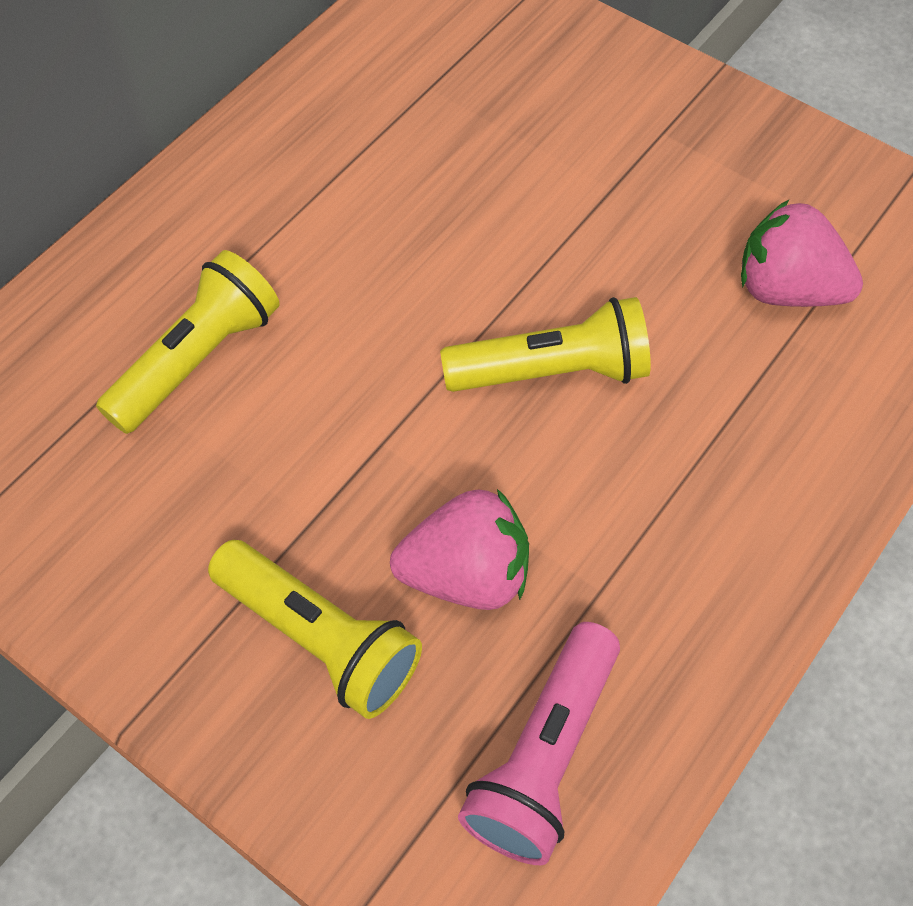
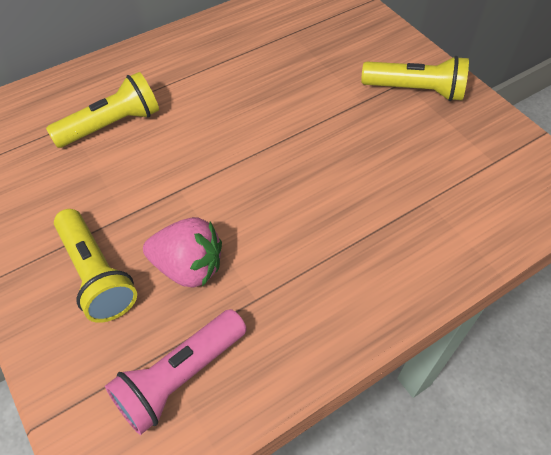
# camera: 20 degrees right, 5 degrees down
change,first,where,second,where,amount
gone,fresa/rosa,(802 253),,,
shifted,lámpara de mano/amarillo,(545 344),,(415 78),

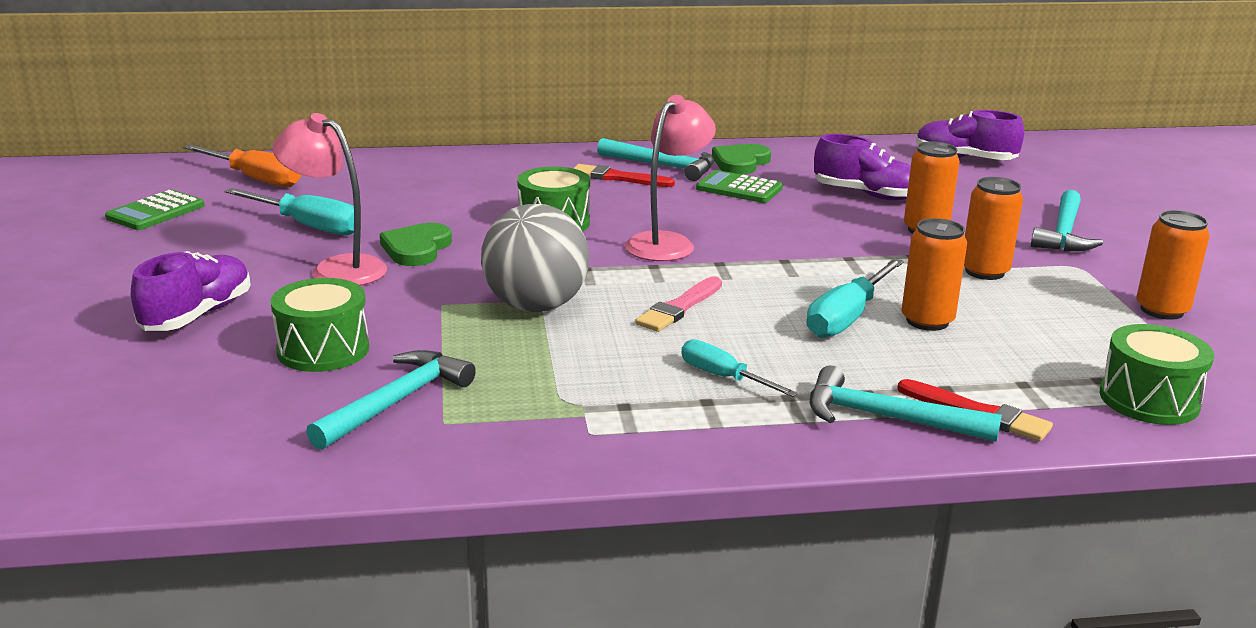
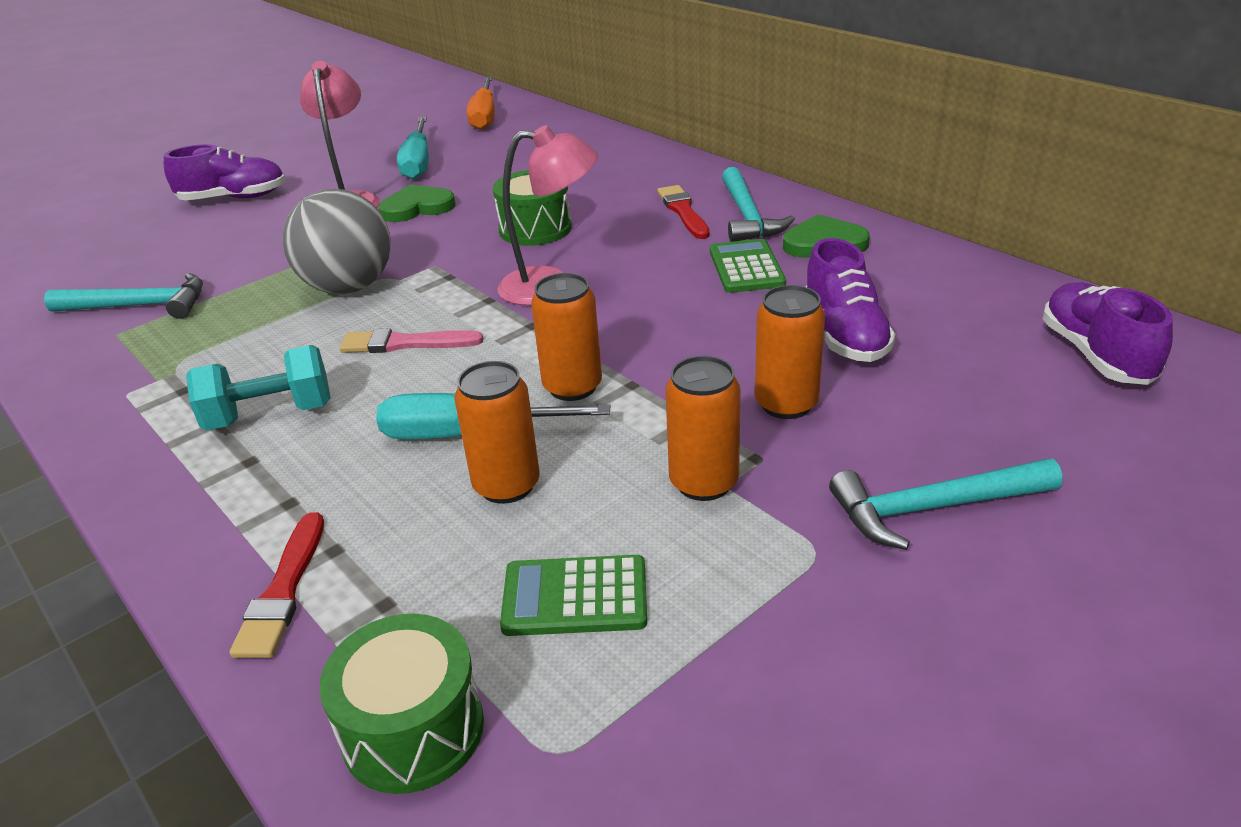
# camera: 60 degrees right, 10 degrees up
change,first,where,second,where,amount
shifted,calculadora/verde,(154 210),,(573 595),
shifted,lata/naranja,(1173 265),,(566 337),
gone,tambor/verde,(320 325),,,
swapped,destornillador/turquesa,(739 368),mancuerna/turquesa,(258 388),
gone,martillo/turquesa,(906 404),,,

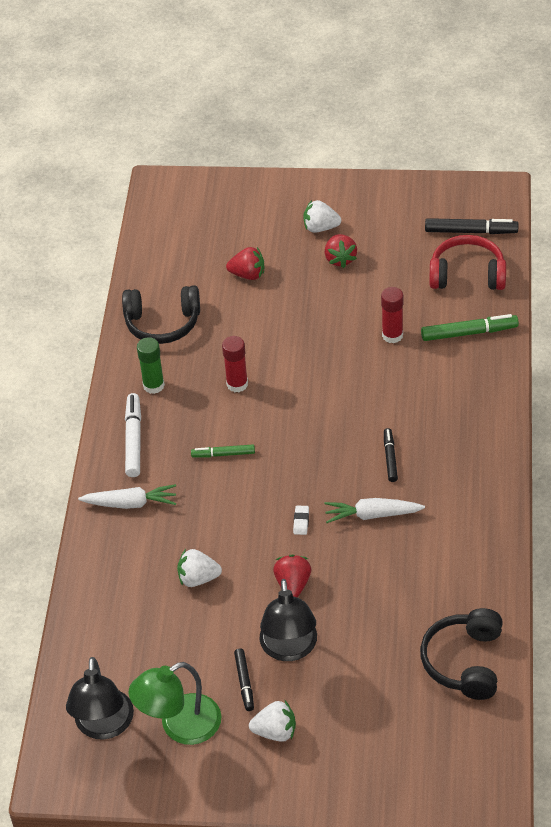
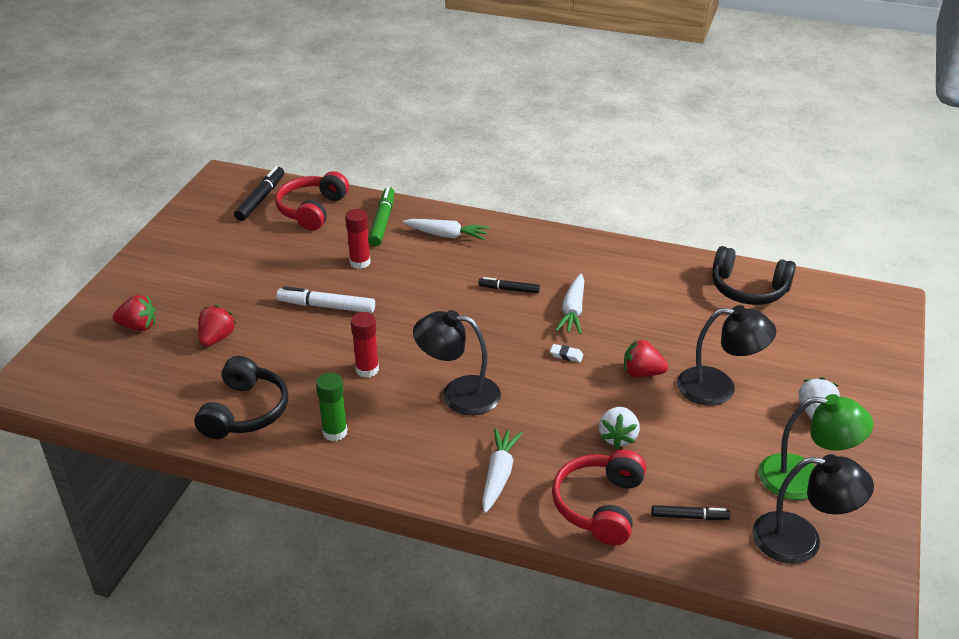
# camera: 80 degrees left, 10 degrees down
change,first,where,second,where,amount
gone,fresa/blanco,(322 216),,,
shifted,fresa/rojo,(341 251),,(134 313),
shifted,rotulador/blanco,(133 435),,(325 299),
swapped,rotulador/verde,(223 451),lámpara/negro,(457 362),
shifted,rotulador/negro,(244 679),,(691 512),
rotated,lámpara/verde,(175 703),,(815 447),60 degrees counterclockwise
new,,,zanahoria/blanco,(446 229),
new,,,auriculares/rojo,(599 498),

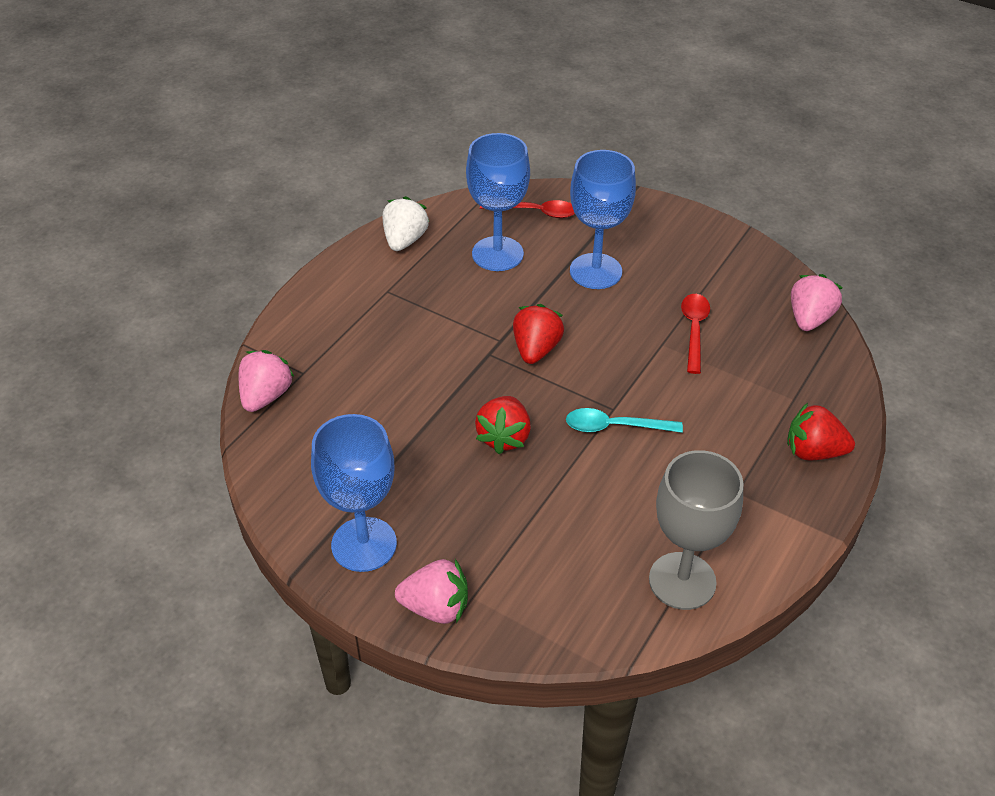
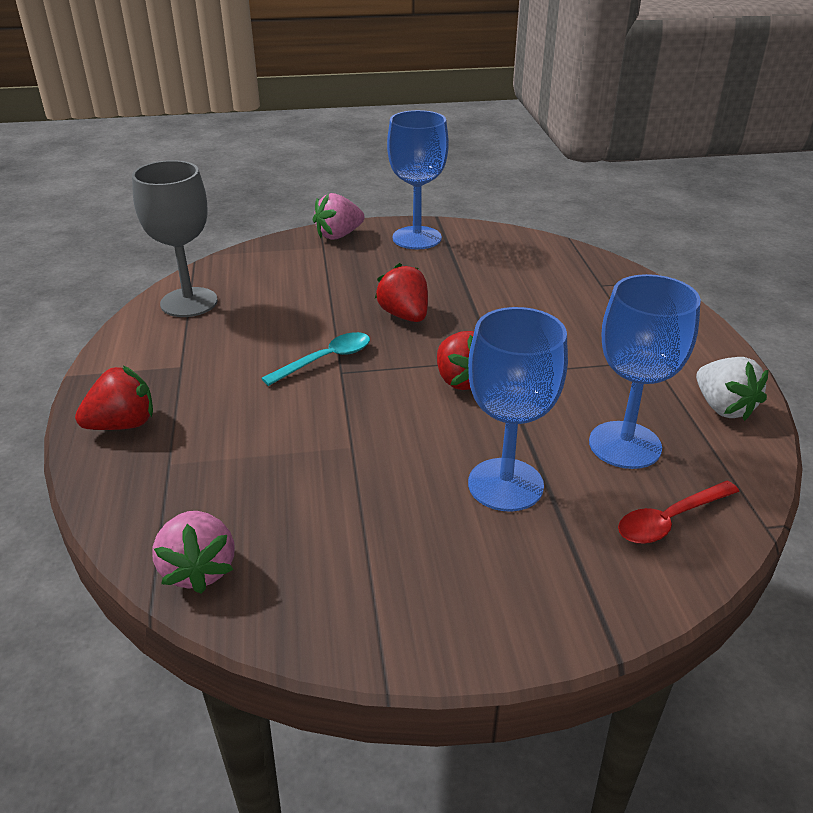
# camera: 140 degrees right, 10 degrees down
change,first,where,second,where,amount
gone,cuchara/rojo,(695 334),,,
gone,fresa/rosa,(267 381),,,

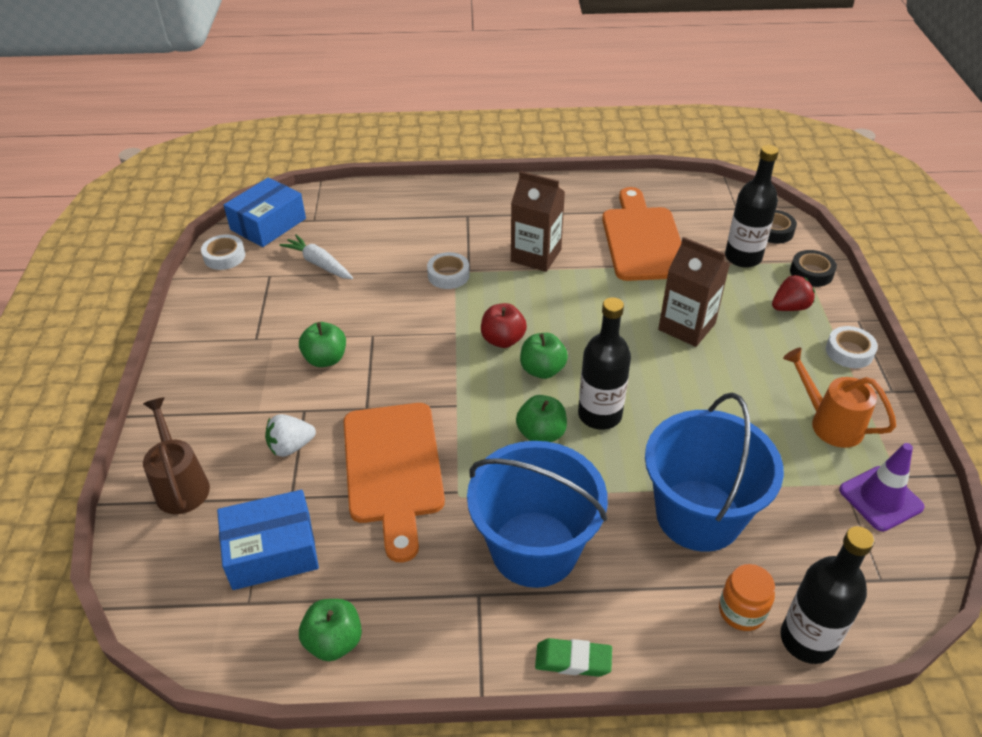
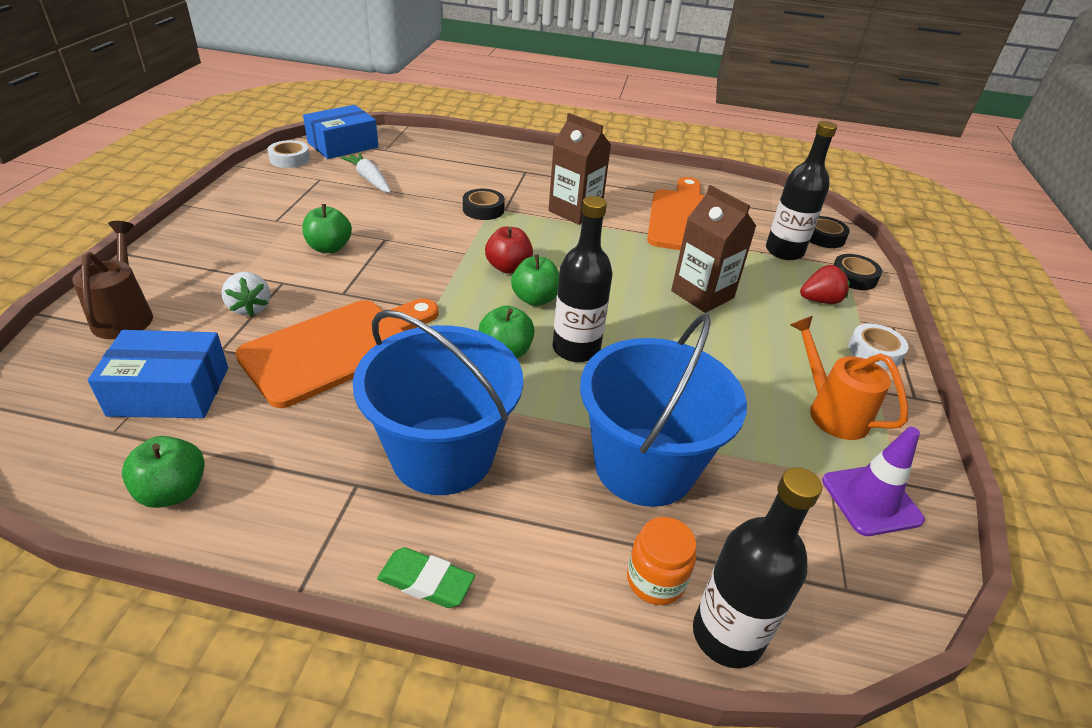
# camera: 10 degrees right, 5 degrees down
change,first,where,second,where,amount
repainted,cinta adhesiva/blanco,(448 270),cinta adhesiva/negro,(484 204),
rotated,tabla de cortar/naranja,(394 482),,(336 353),135 degrees counterclockwise
rotated,fresa/blanco,(290 435),,(246 294),105 degrees counterclockwise

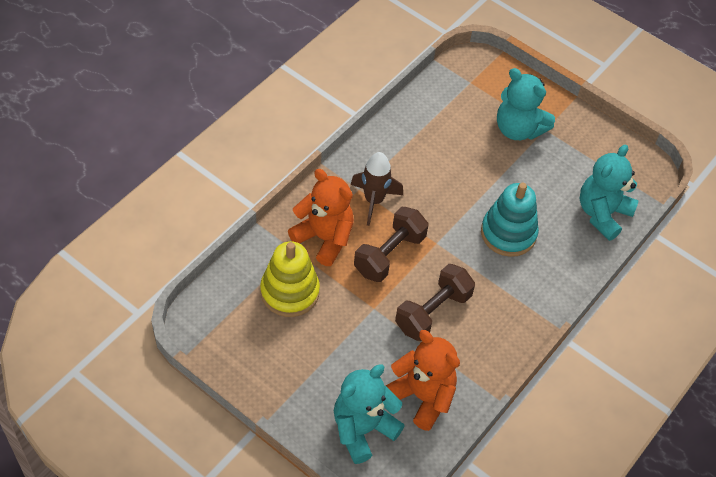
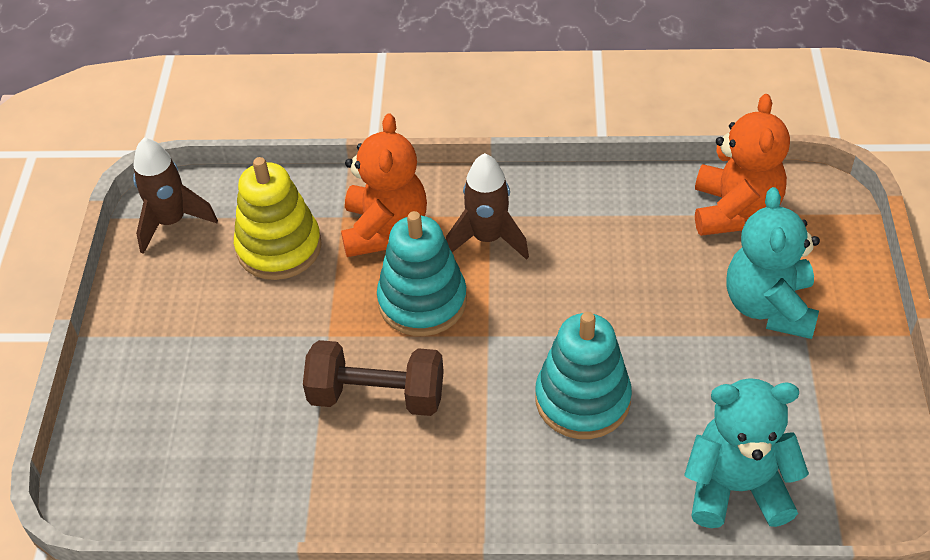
# camera: 60 degrees right, 5 degrees down
change,first,where,second,where,amount
swapped,mancuerna/marrón,(391 244),juguete apilable/turquesa,(422 273),
shifted,osito/naranja,(423 380),,(742 165),
gone,osito/turquesa,(369 414),,,
new,,,cohete/marrón,(175 196),

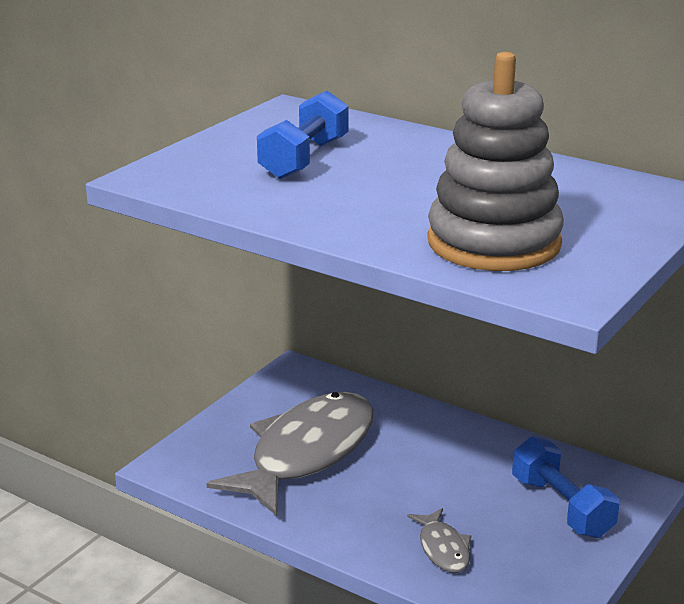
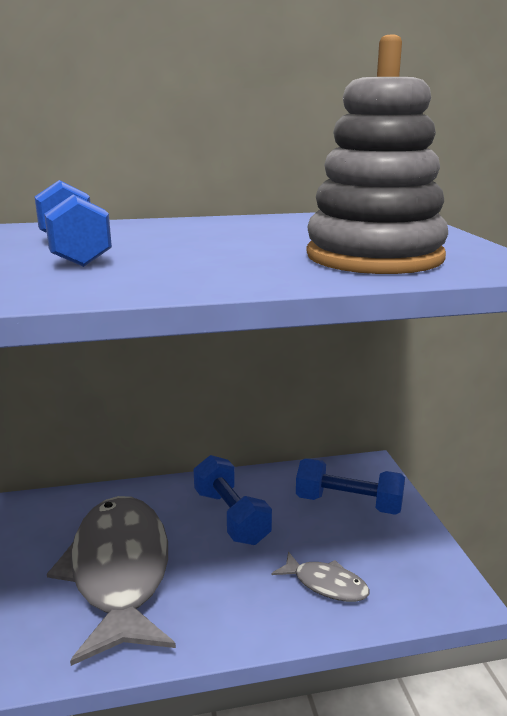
# camera: 45 degrees left, 5 degrees down
change,first,where,second,where,amount
new,,,mancuerna/azul,(233 500),

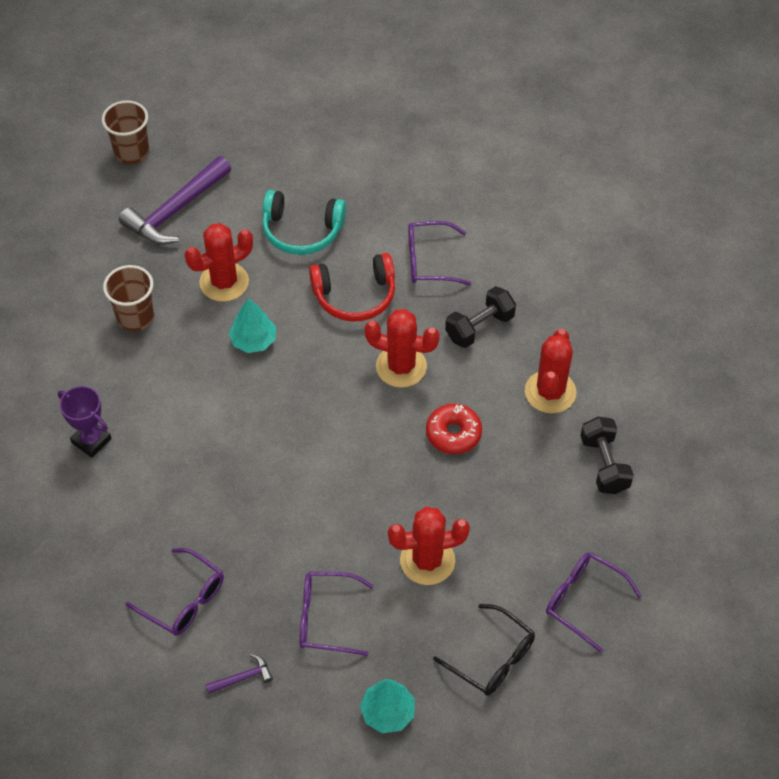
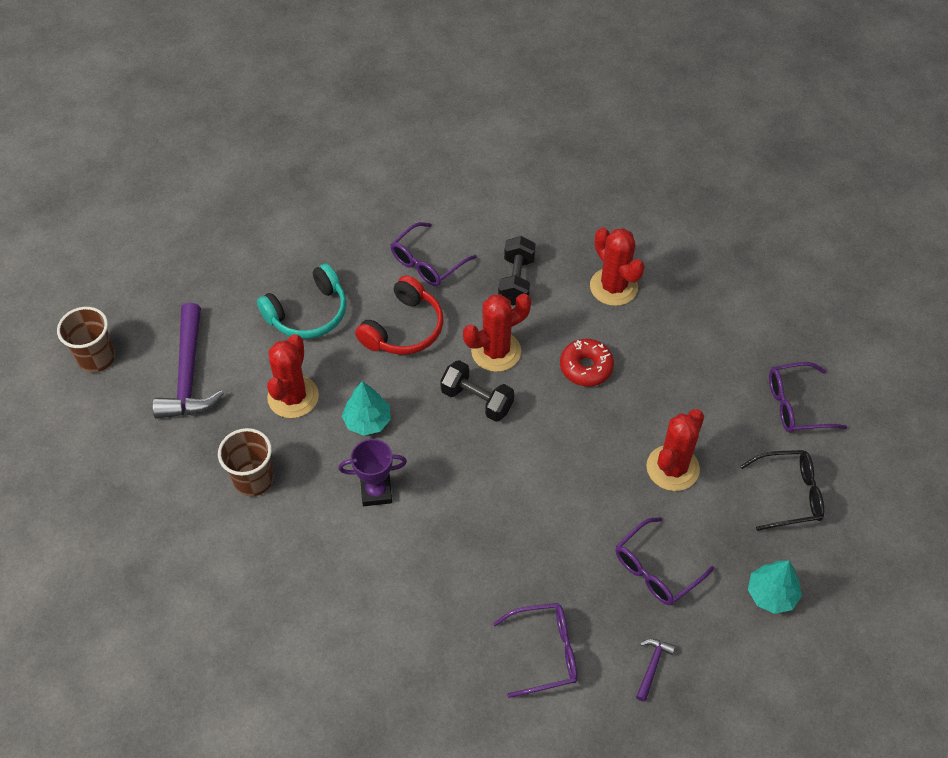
# camera: 45 degrees left, 0 degrees up
change,first,where,second,where,amount
shifted,trofeo/morado,(85 422),,(372 472),
shifted,mancuerna/negro,(607 455),,(477 391),

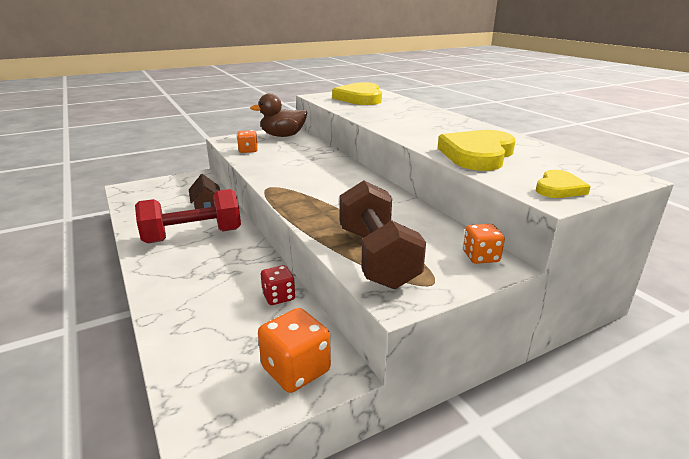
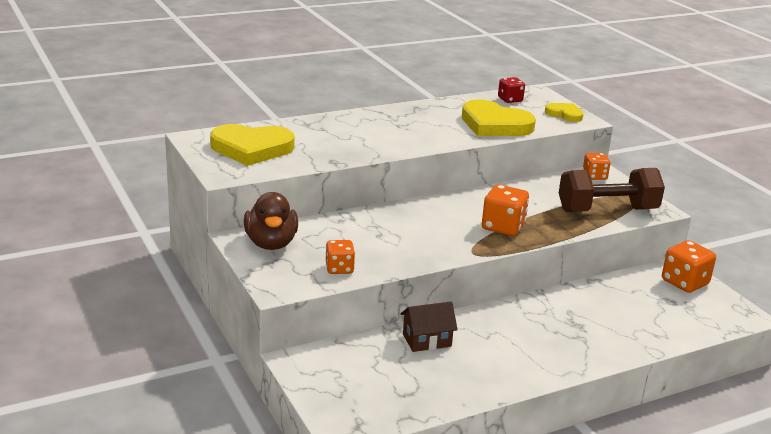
# camera: 90 degrees left, 0 degrees up
change,first,where,second,where,amount
gone,mancuerna/rojo,(188 216),,,
shifted,dado/rojo,(278 285),,(511 90),
new,,,dado/naranja,(505 210),

